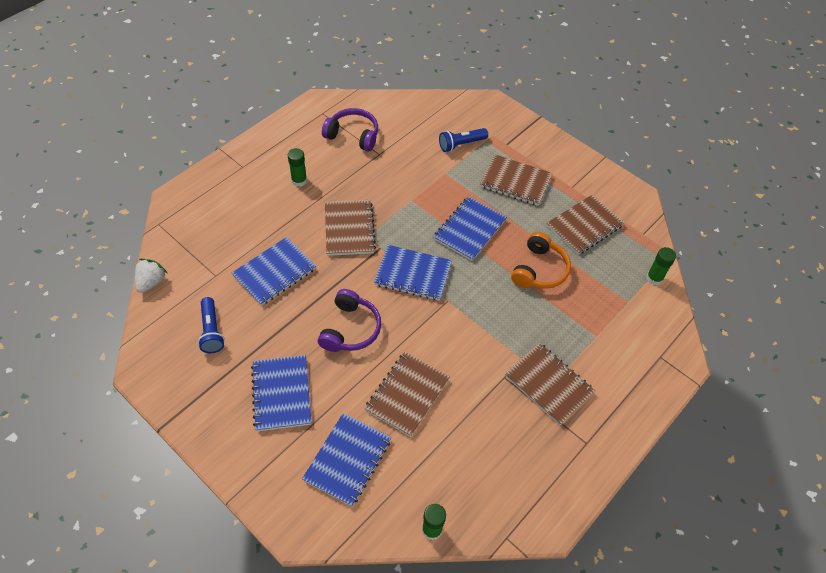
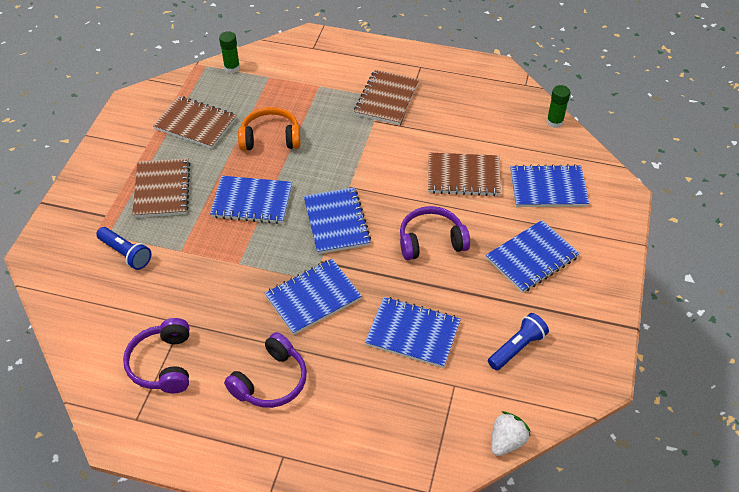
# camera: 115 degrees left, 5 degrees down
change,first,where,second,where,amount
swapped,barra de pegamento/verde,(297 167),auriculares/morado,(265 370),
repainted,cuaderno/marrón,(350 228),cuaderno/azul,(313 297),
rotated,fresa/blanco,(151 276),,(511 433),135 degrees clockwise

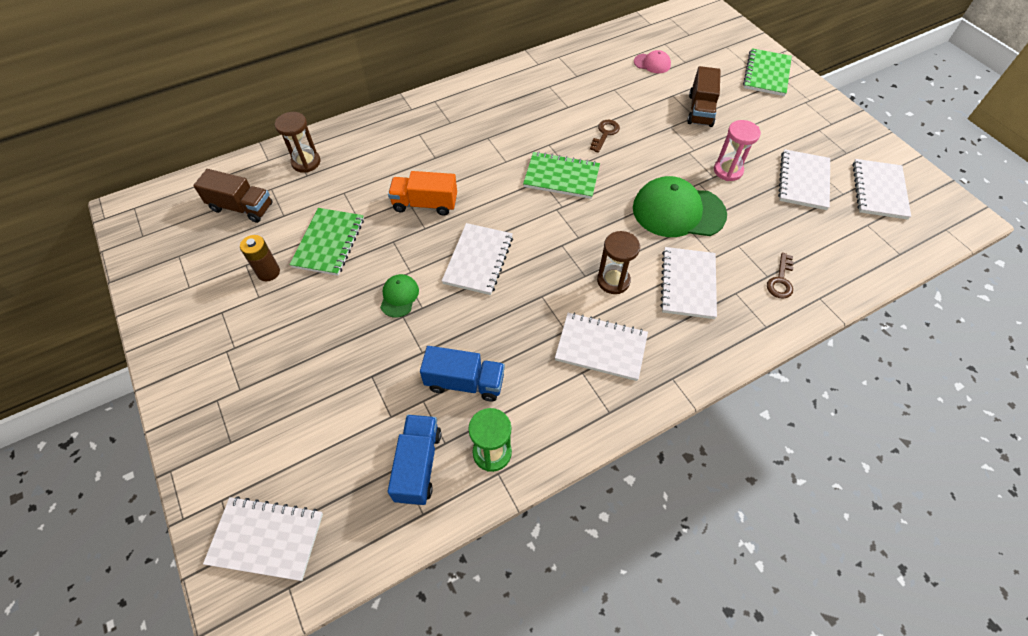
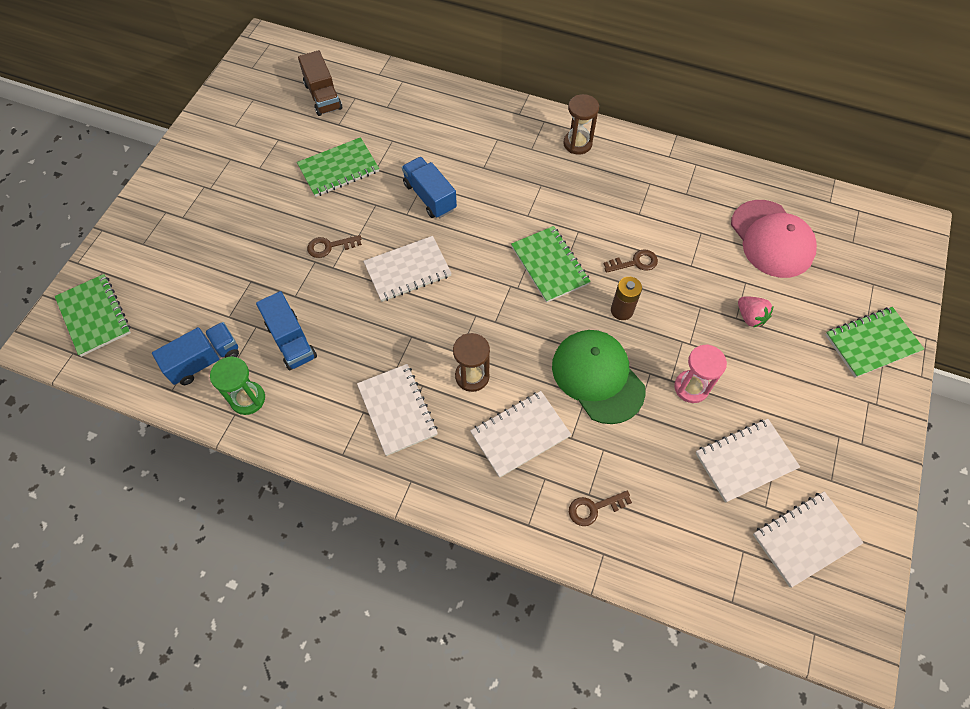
# camera: 50 degrees right, 5 degrees up
change,first,where,second,where,amount
scaled,gorra/rosa,(652 61),,(774 239),x2.08
swapped,camión/marrón,(704 96),fresa/rosa,(756 311),
shifted,reloj de arena/marrón,(297 142),,(581 124),
repainted,camión/naranja,(422 193),camión/azul,(429 187),
shifted,pila/marrón,(260 258),,(626 298),
swapped,gorra/verde,(399 296),llave/marrón,(334 246),
repainted,cuaderno/blanco,(263 538),cuaderno/verde,(93 315),

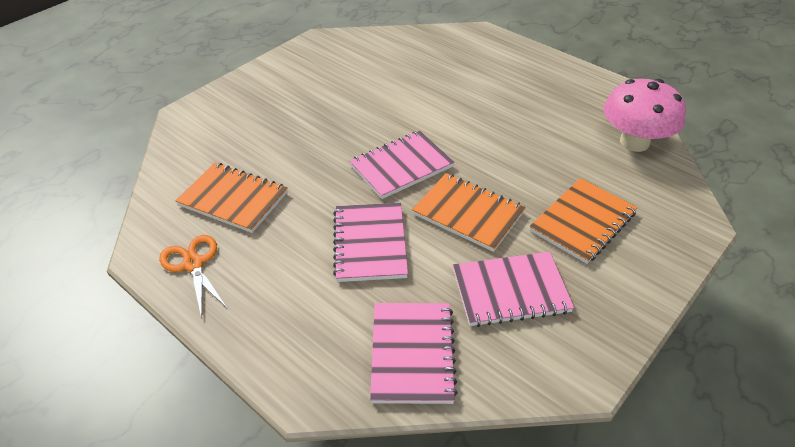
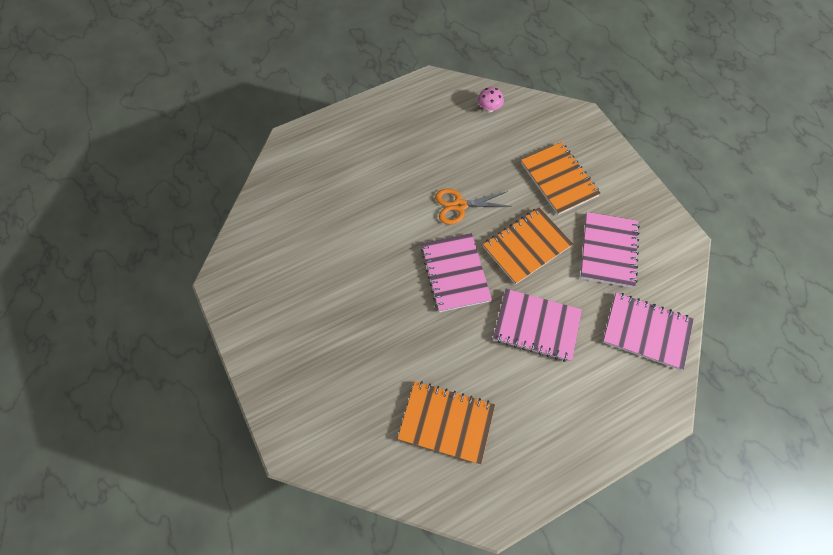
# camera: 70 degrees left, 20 degrees up
change,first,where,second,where,amount
scaled,seta/rosa,(645 115),,(491 99),x0.43
rotated,cuaderno/naranja,(232 198),,(446 422),60 degrees clockwise
shifted,tijeras/naranja,(193 277),,(472 206),

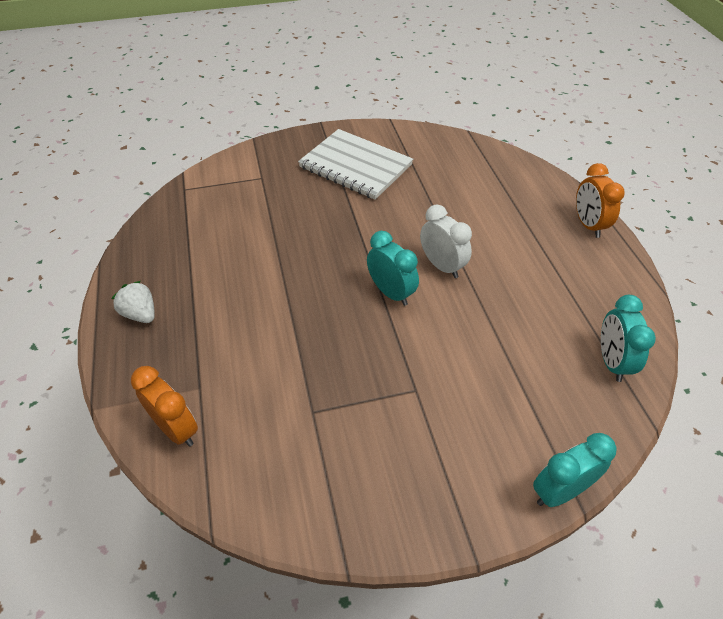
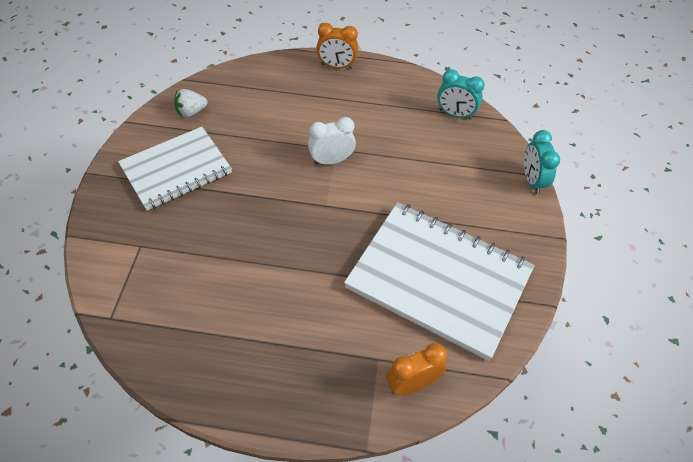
# camera: 70 degrees left, 5 degrees up
change,first,where,second,where,amount
gone,despertador/turquesa,(393 268),,,
shifted,fresa/blanco,(133 302),,(191 103),
new,,,cuaderno/blanco,(439 281),

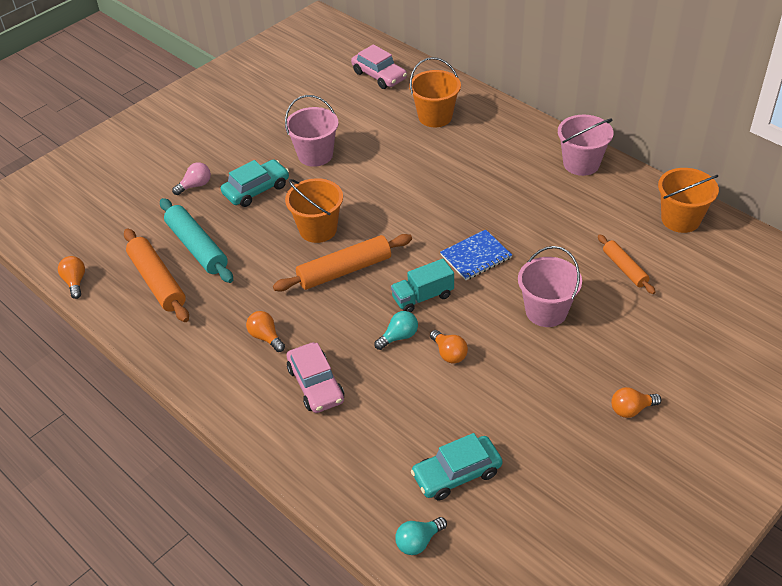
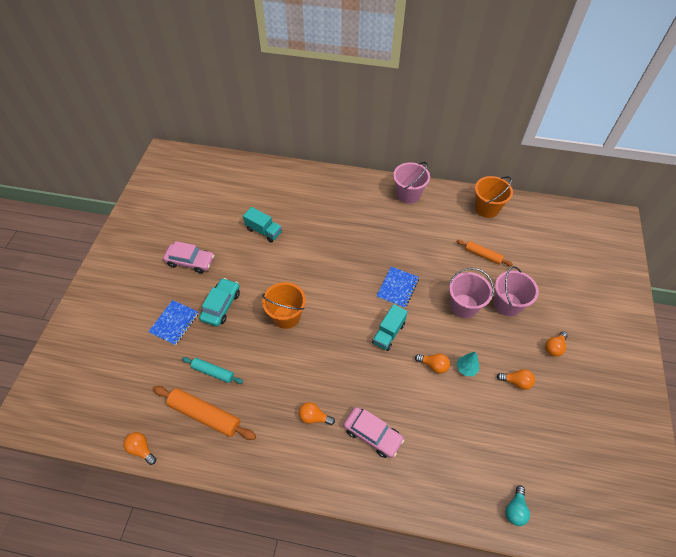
# camera: 35 degrees left, 10 degrees up
change,first,where,second,where,amount
shifted,coche/rosa,(379 66),,(188 257),
gone,balde/naranja,(435 92),,,
shifted,balde/rosa,(312 131),,(516 291),
swapped,bombilla/rosa,(191 178),cuaderno/azul,(173 322),
scaled,rodillo/turquesa,(196 240),,(212 370),x0.61
gone,rodillo/naranja,(342 263),,,
gone,bombilla/turquesa,(396 330),,,
gone,coche/turquesa,(457 466),,,
new,,,camión/turquesa,(262 225),
new,,,árbol/turquesa,(467 364),
new,,,bombilla/naranja,(516 379),

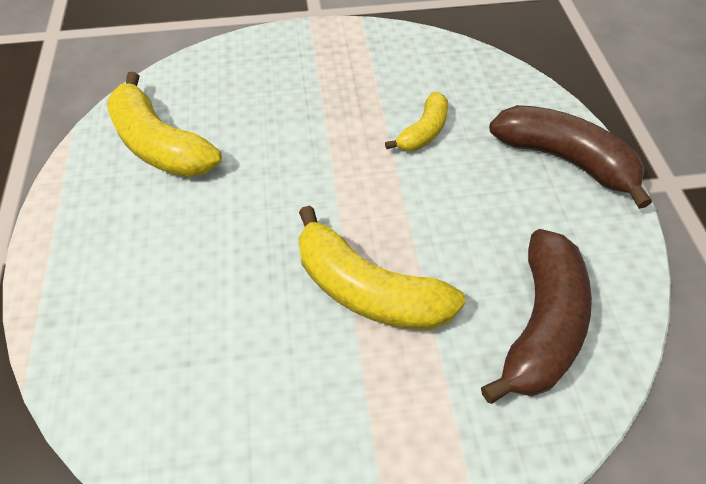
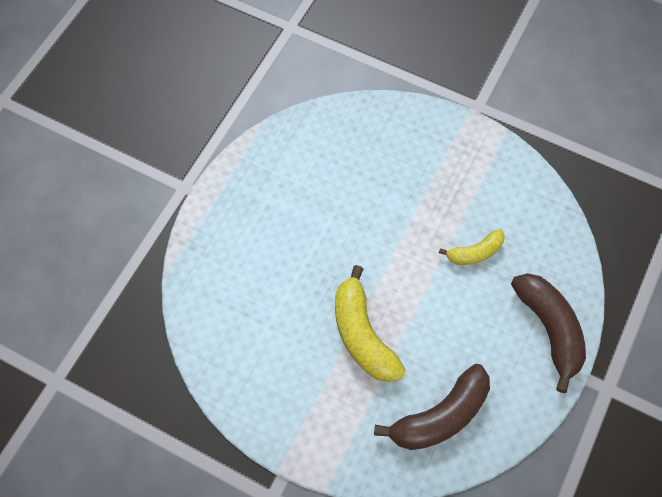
# camera: 35 degrees right, 10 degrees up
change,first,where,second,where,amount
gone,plátano/amarillo,(164 124),,,

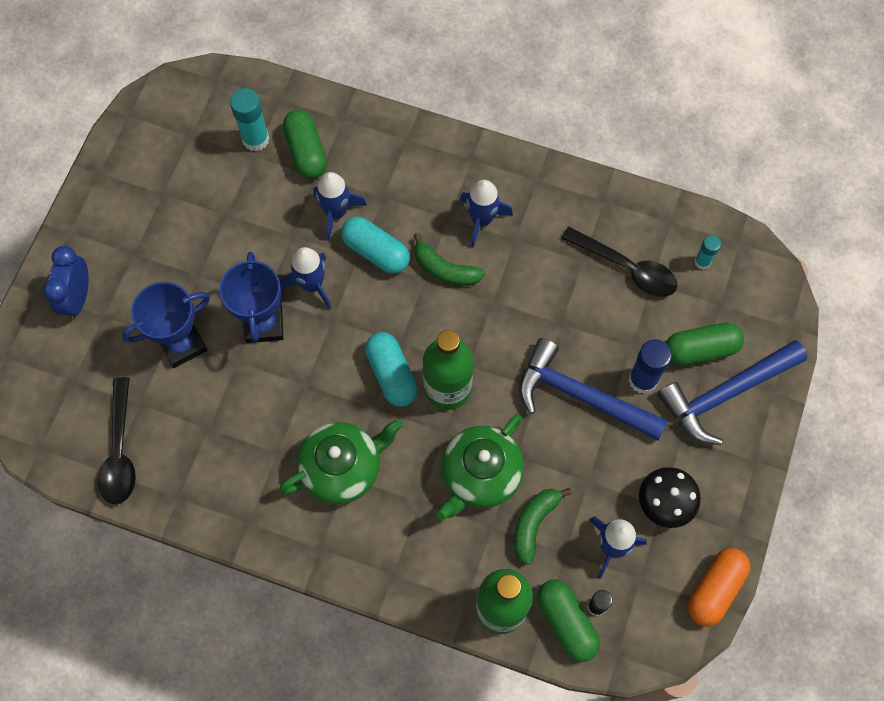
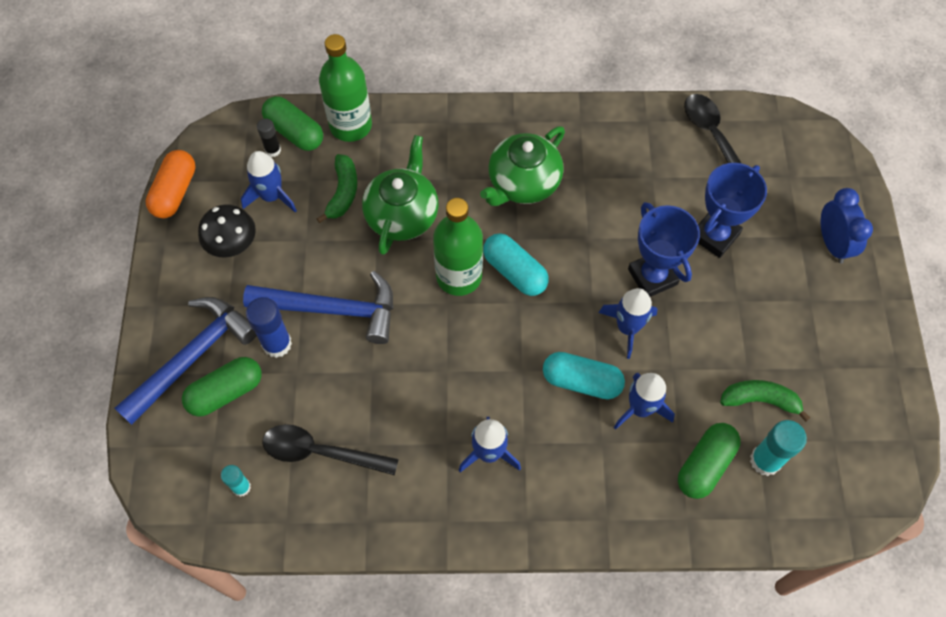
# camera: 160 degrees right, 5 degrees down
change,first,where,second,where,amount
rotated,cápsula/verde,(305 144),,(709 461),75 degrees clockwise
shifted,plátano/verde,(449 259),,(765 401),

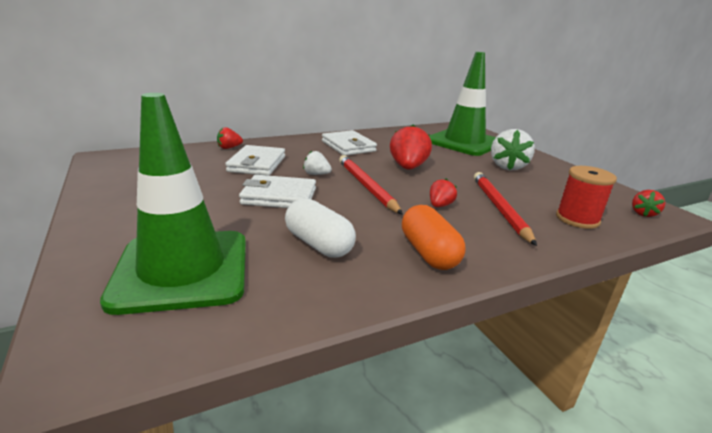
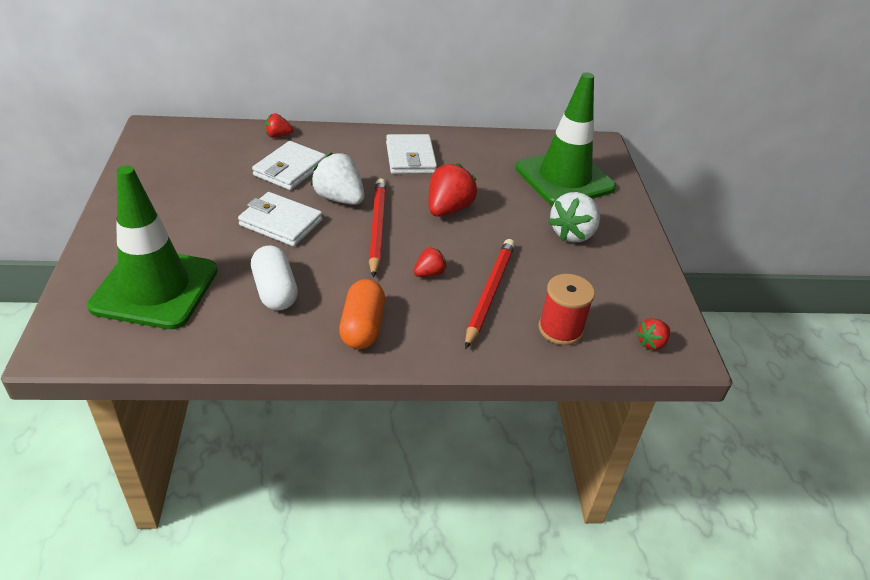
# camera: 20 degrees right, 15 degrees up
change,first,where,second,where,amount
scaled,fresa/blanco,(317 163),,(337 179),x1.84

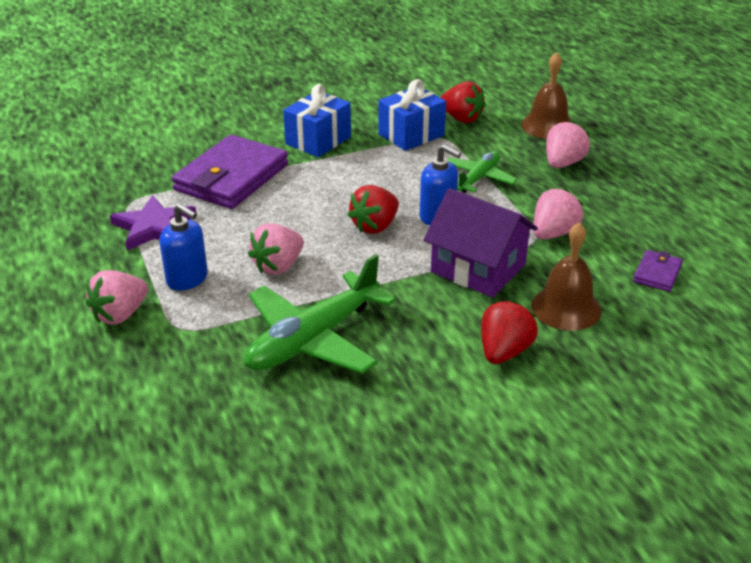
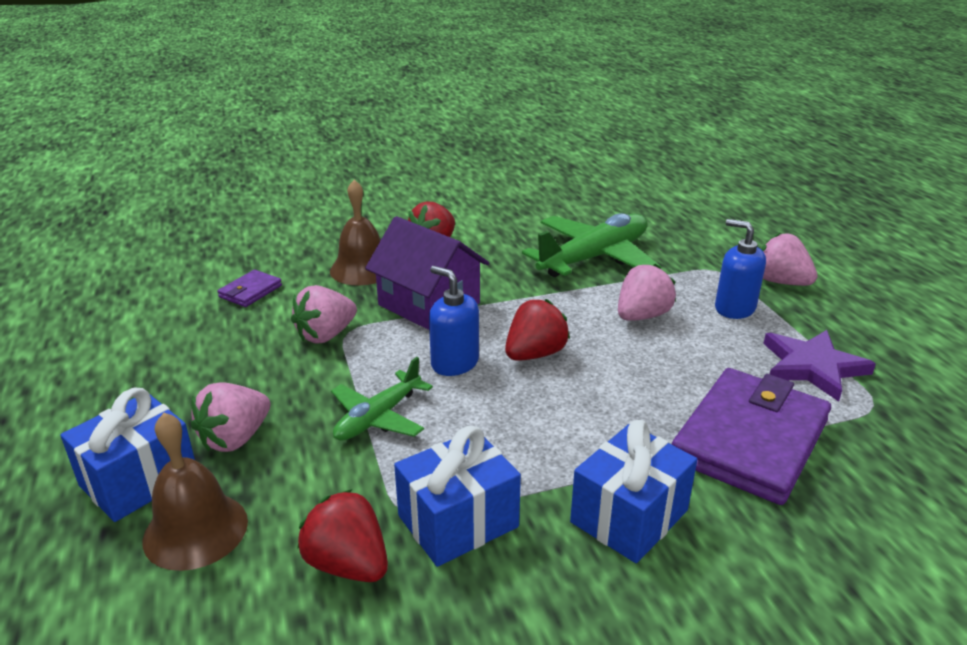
# camera: 175 degrees left, 5 degrees down
change,first,where,second,where,amount
rotated,fresa/rosa,(117 297),,(789 259),90 degrees counterclockwise
new,,,regalo/azul,(127 455),

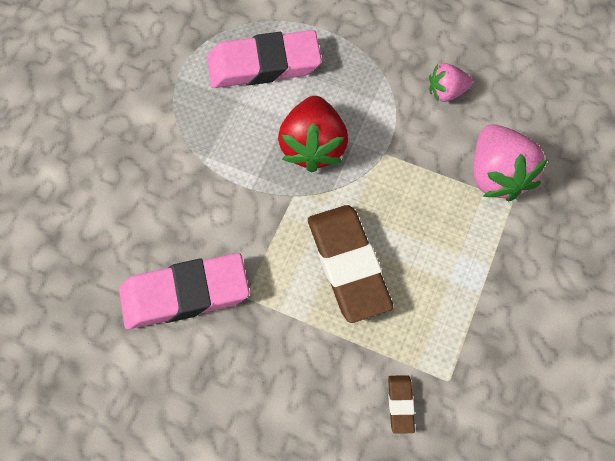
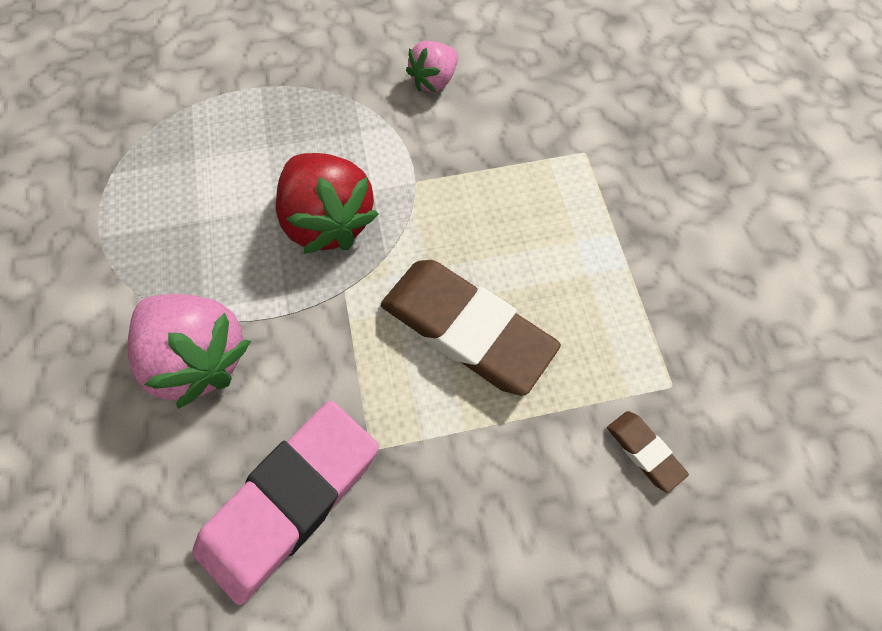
# camera: 35 degrees left, 0 degrees up
change,first,where,second,where,amount
gone,goma de borrar/rosa,(264 59),,,
shifted,fresa/rosa,(510 162),,(189 351),

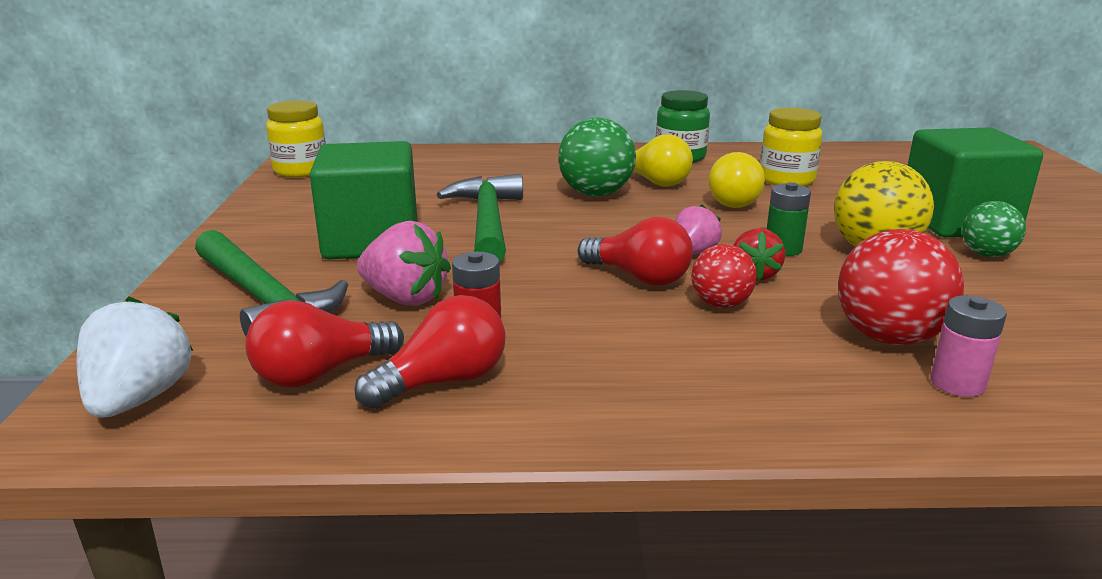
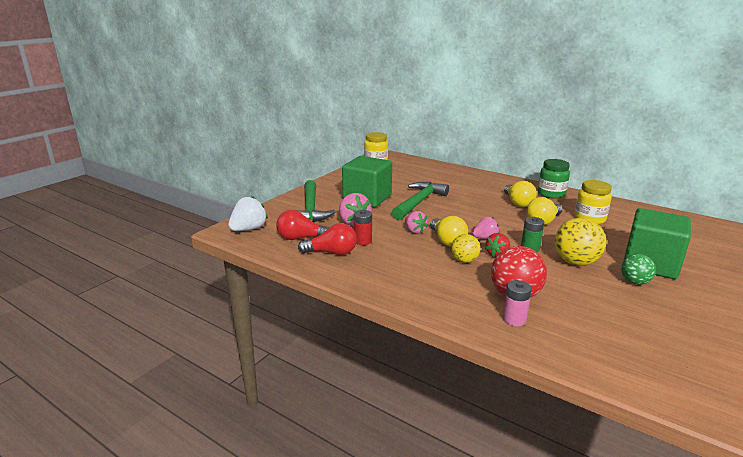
# camera: 35 degrees right, 0 degrees up
change,first,where,second,where,amount
gone,pelota/verde,(597 157),,,
repainted,bombilla/rojo,(635 251),bombilla/amarillo,(449 231),
repainted,pelota/rojo,(724 276),pelota/amarillo,(465 248),
new,,,fresa/rosa,(416 222),

